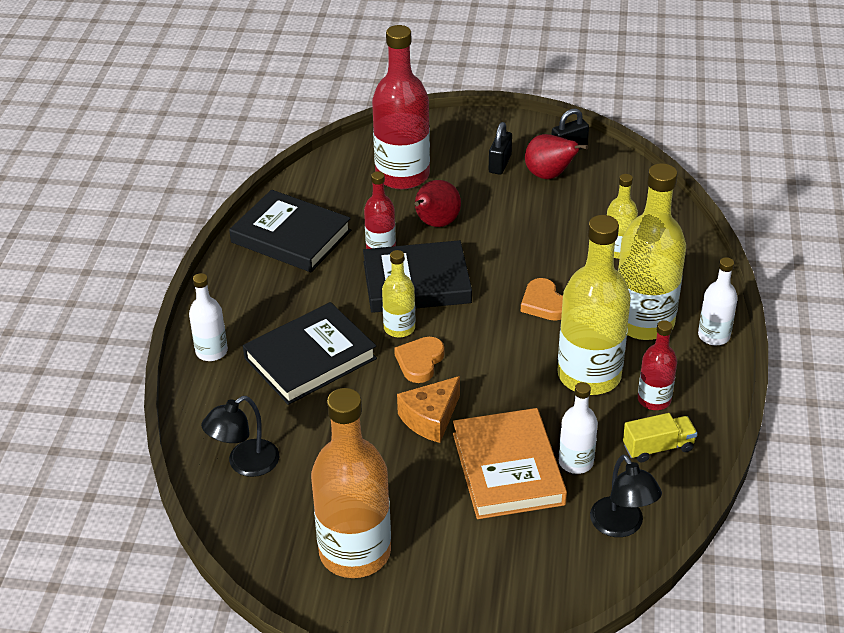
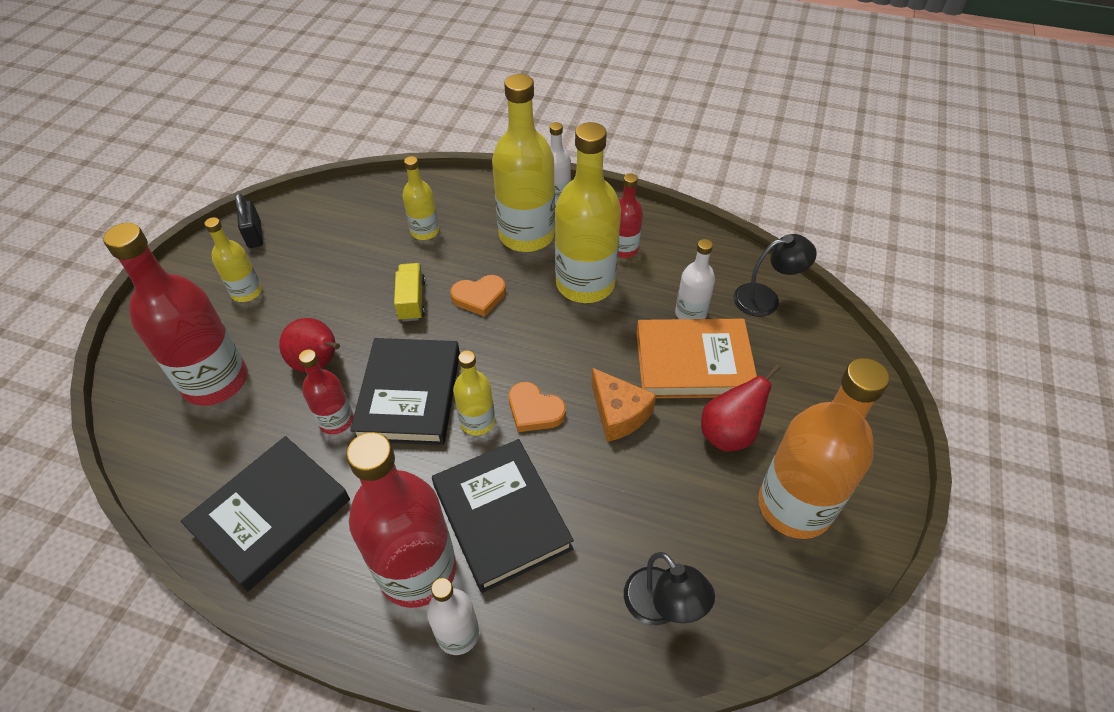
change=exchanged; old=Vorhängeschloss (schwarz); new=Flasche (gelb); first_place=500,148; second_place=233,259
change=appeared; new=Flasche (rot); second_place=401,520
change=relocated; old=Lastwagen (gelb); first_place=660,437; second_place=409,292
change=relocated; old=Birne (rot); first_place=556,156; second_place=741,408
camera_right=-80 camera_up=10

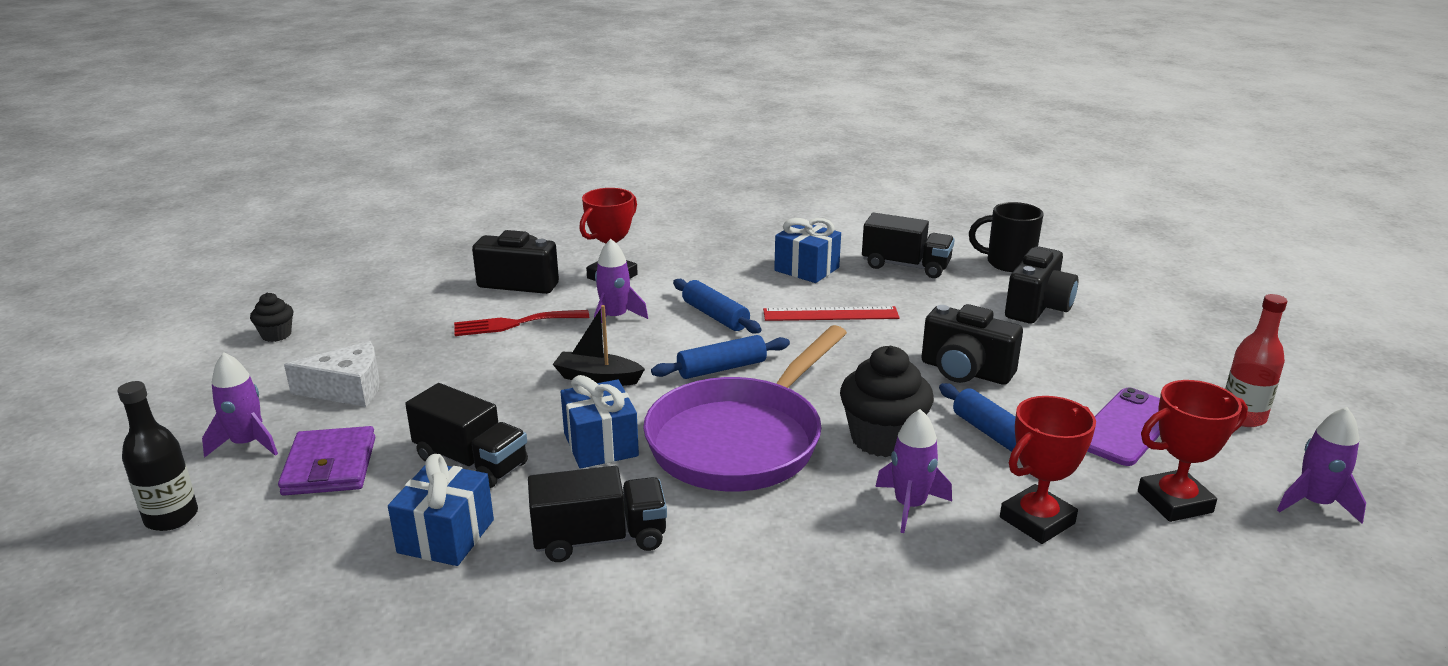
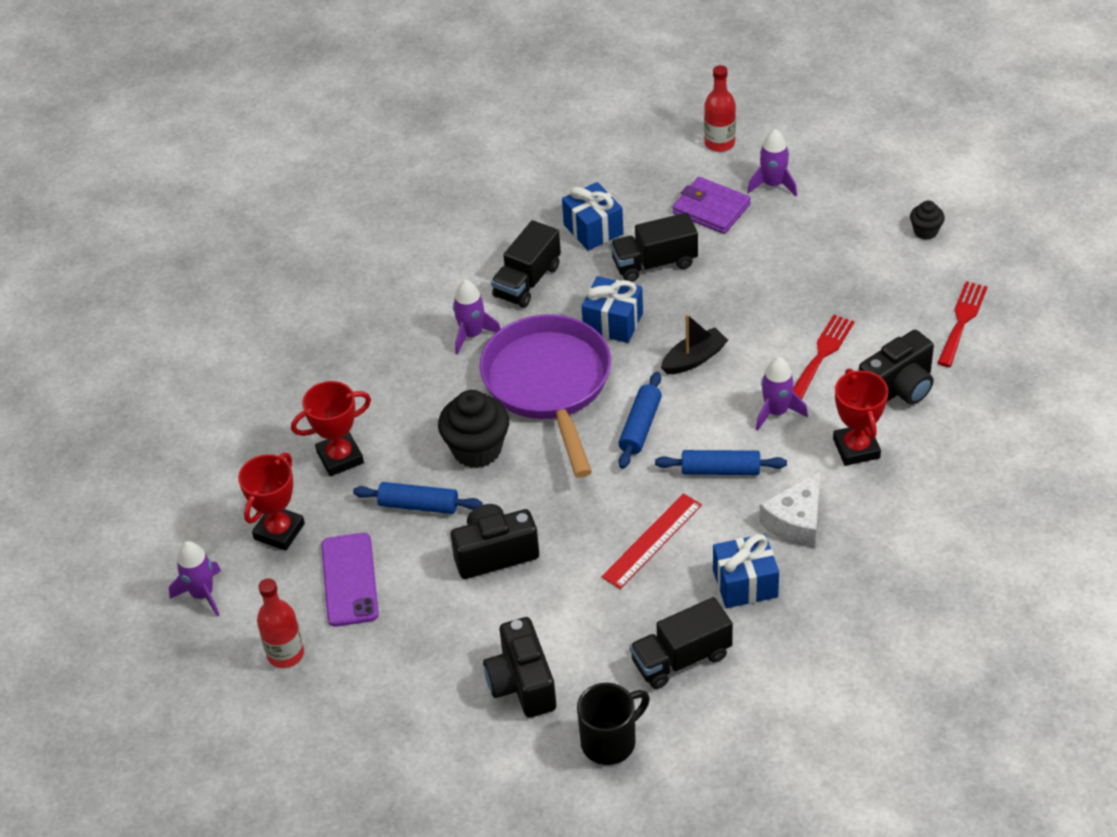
change=spun; old=Pokal (rot); first_place=1048,470; second_place=331,428; degrees=60
change=relocated; old=Rakete (lila); first_place=913,471; second_place=477,317
change=colour; old=Flasche (schwarz); new=Flasche (rot); first_place=158,456; second_place=720,108
change=relocated; old=Käse (weiß); first_place=332,374; second_place=789,510
change=appeared; new=Gabel (rot); second_place=962,324
camera_right=135 camera_up=20

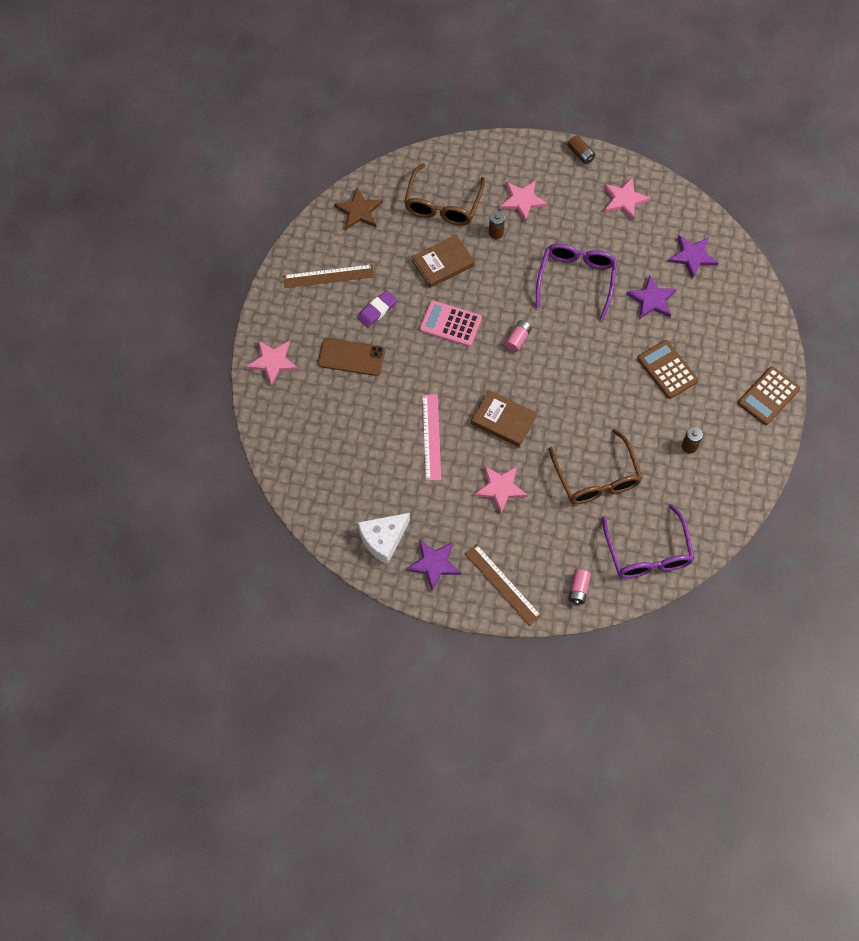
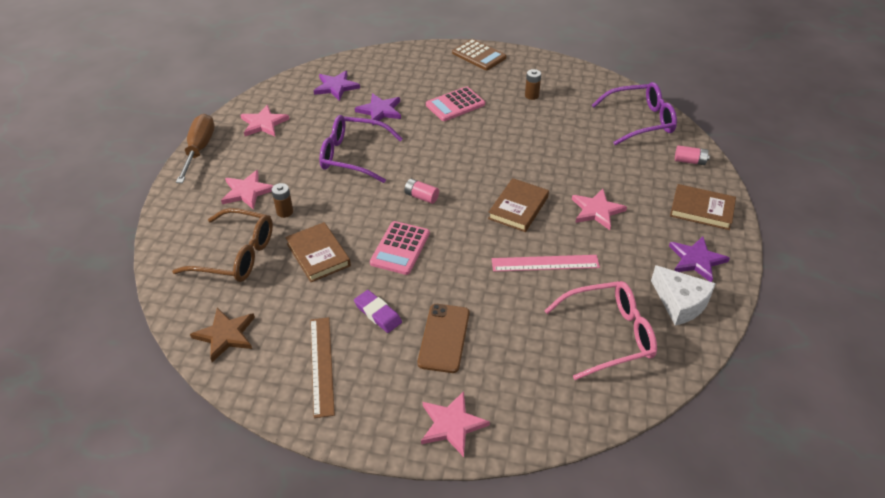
change=exchanged; old=Batterie (braun); new=Schraubenzieher (braun); first_place=581,149; second_place=195,148
change=colour; old=Taschenrechner (braun); new=Taschenrechner (rosa); first_place=667,369; second_place=455,103
change=appeared; new=Brille (rosa); second_place=600,330
change=exchanged; old=Lineal (braun); new=Buch (braun); first_place=503,585; second_place=703,207
change=missing; old=Brille (braun); first_place=595,466
camera_right=-90 camera_up=-20

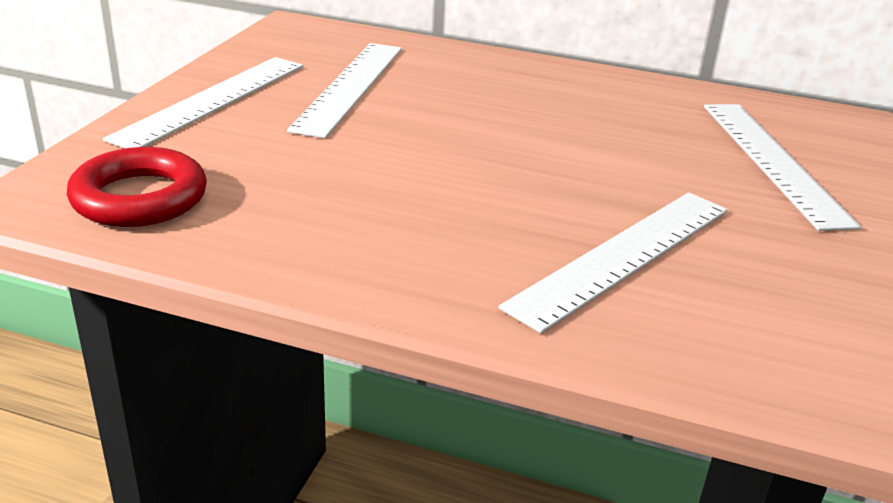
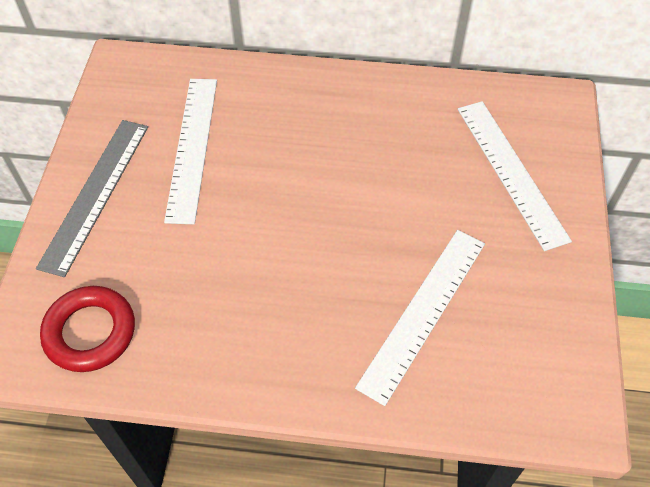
change=colour; old=Lineal (weiß); new=Lineal (grau); first_place=203,102; second_place=92,198
camera_right=-10 camera_up=25

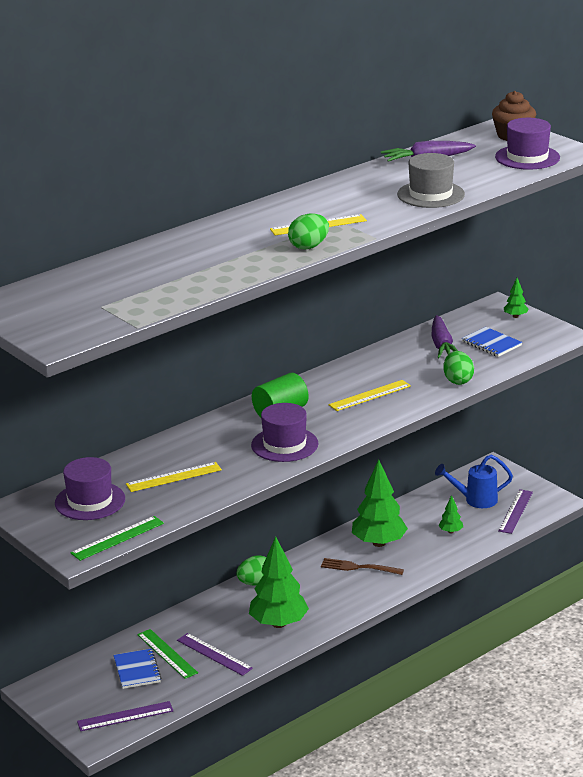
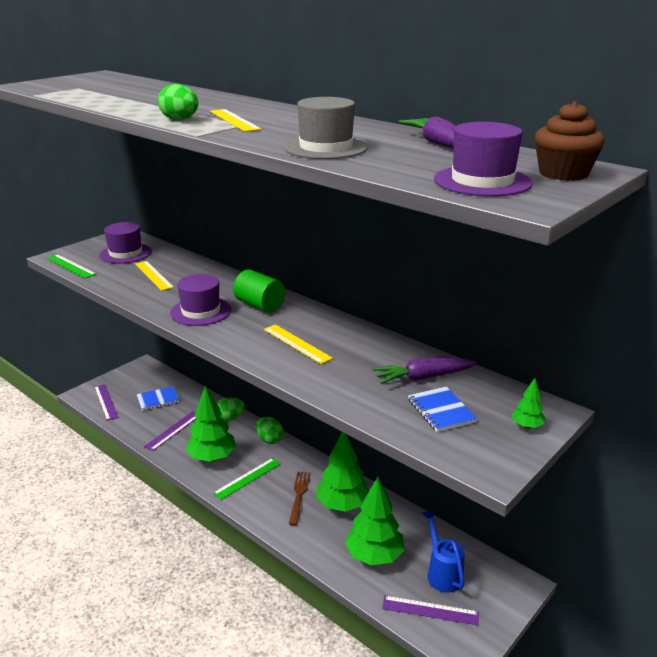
change=relocated; old=Lineal (grün); first_place=167,654; second_place=247,479
change=relocated; old=Ei (grün); first_place=458,368; second_place=231,409
change=size; old=Baum (grün); first_place=450,514; second_place=374,521; factor=2.23
change=spun; old=Notizbuch (blau); first_place=492,342; second_place=443,409; degrees=-60
camera_right=80 camera_up=0

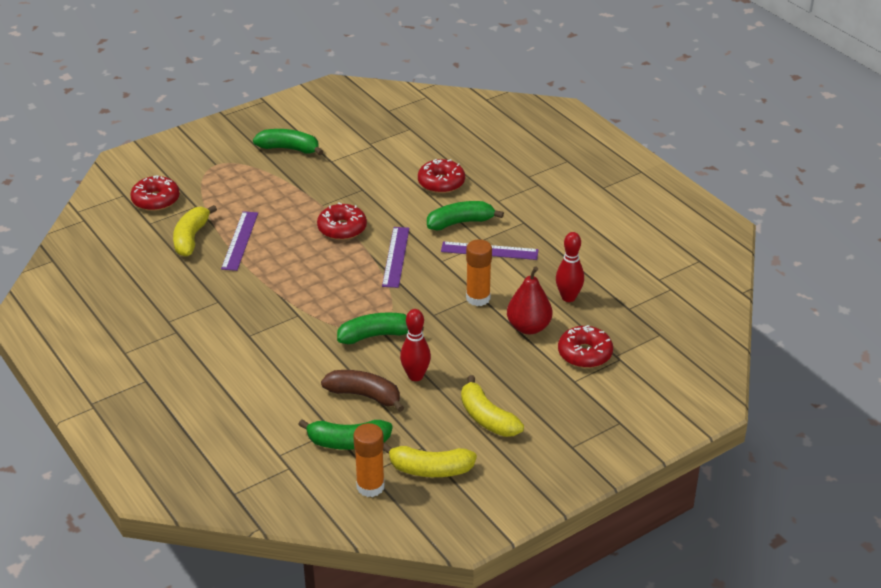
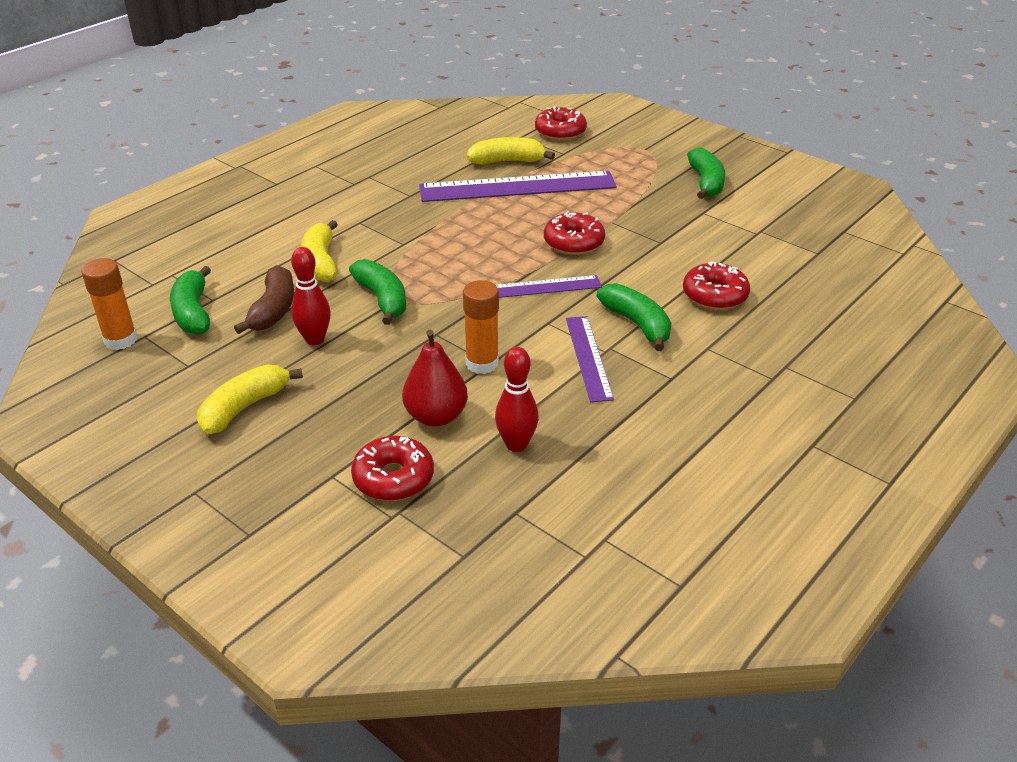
change=relocated; old=Banane (gelb); first_place=430,460; second_place=319,251
change=size; old=Lineal (lila); first_place=239,241; second_place=518,186; factor=1.81
camera_right=75 camera_up=0

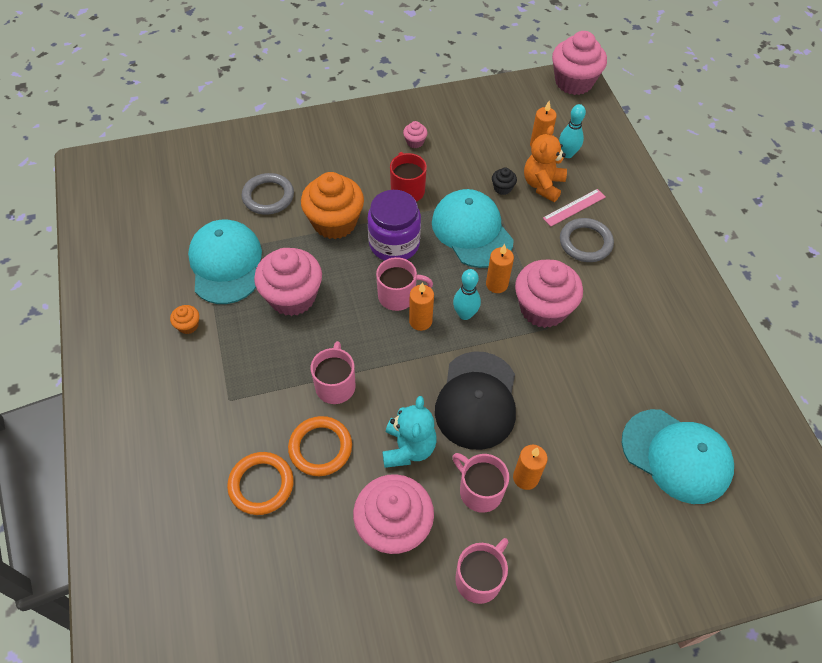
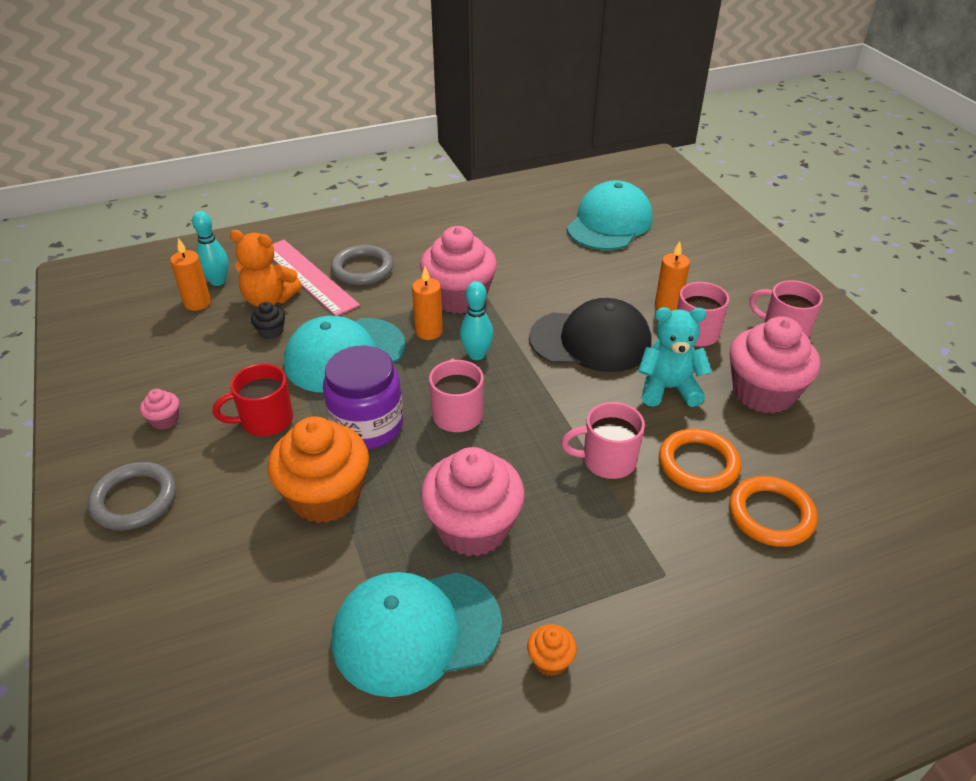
change=relocated; old=Ring (grau); first_place=268,194; second_place=132,496
change=size; old=Lineal (rosa); first_place=574,207; second_place=316,278; factor=1.71
change=missing; old=Kerze (orange); first_place=421,306
change=missing; old=Muffin (rosa); first_place=579,63
camera_right=-95 camera_up=-15

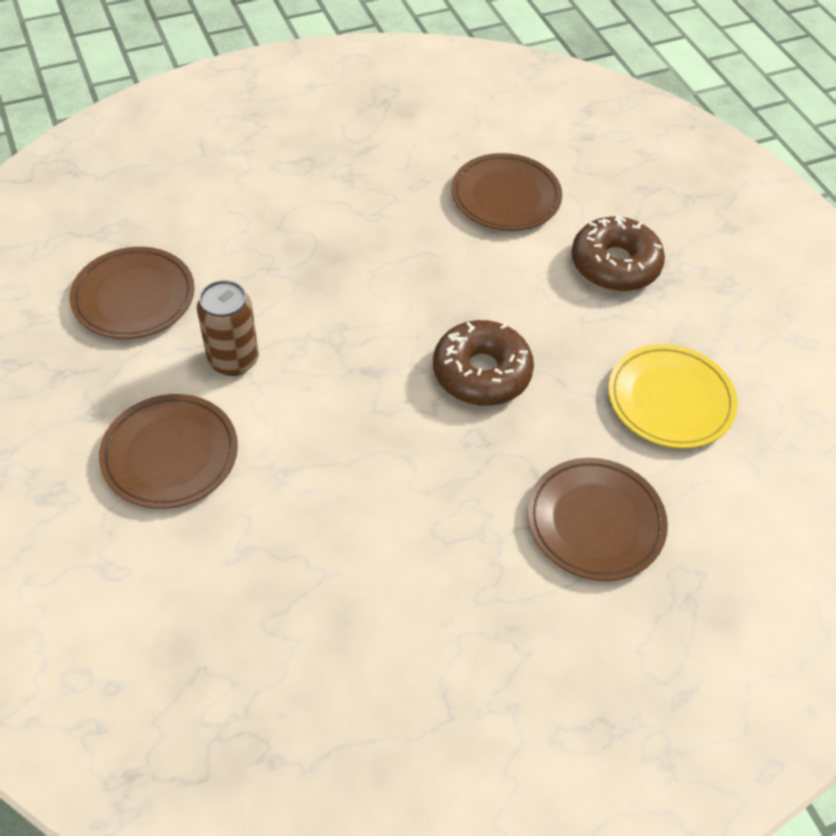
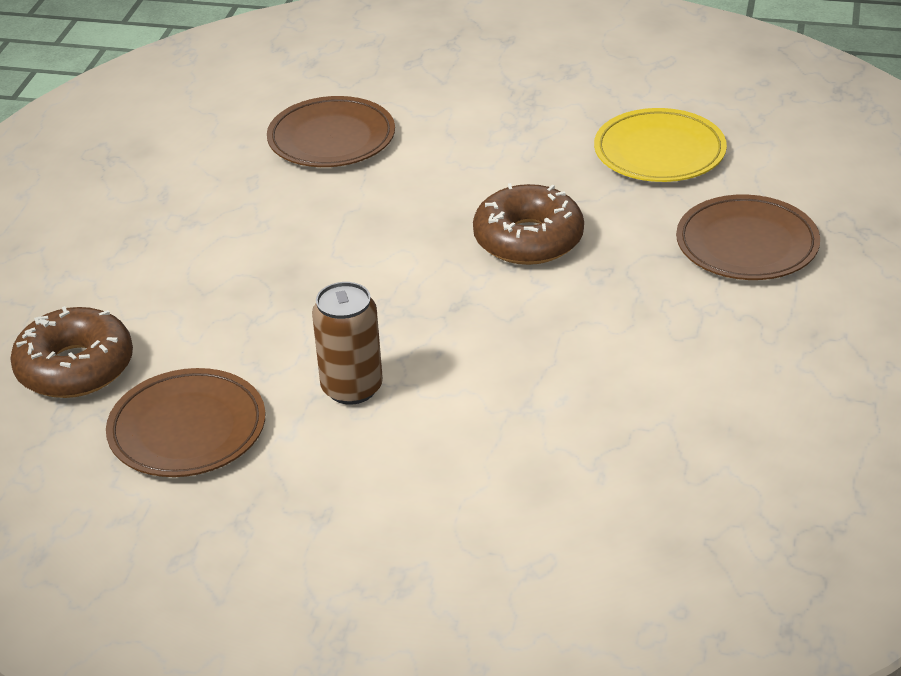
change=relocated; old=Donut (braun); first_place=618,253; second_place=71,352
change=missing; old=Teller (braun); first_place=168,451
camera_right=-50 camera_up=-15

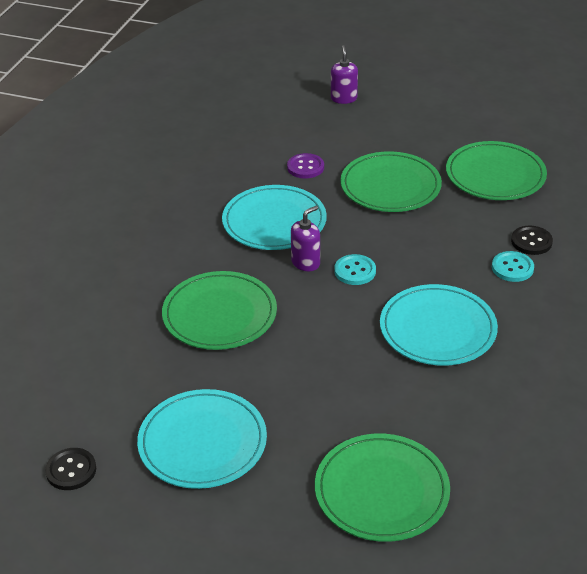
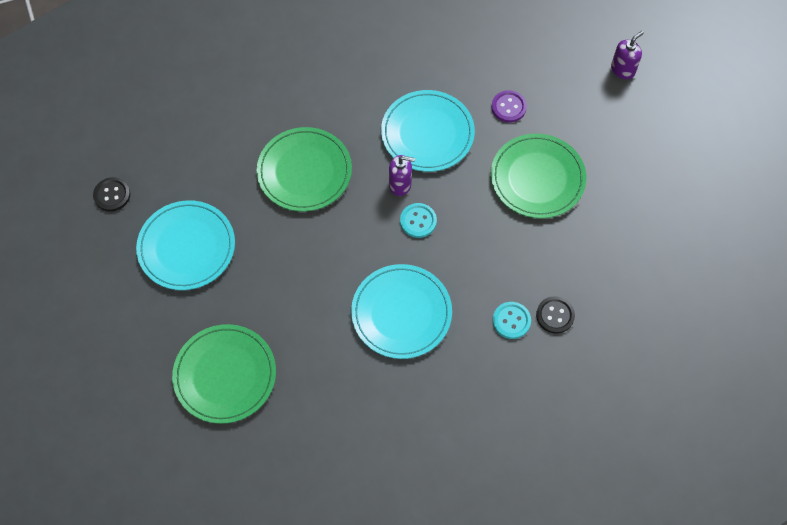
change=missing; old=Teller (grün); first_place=496,170
camera_right=50 camera_up=25

